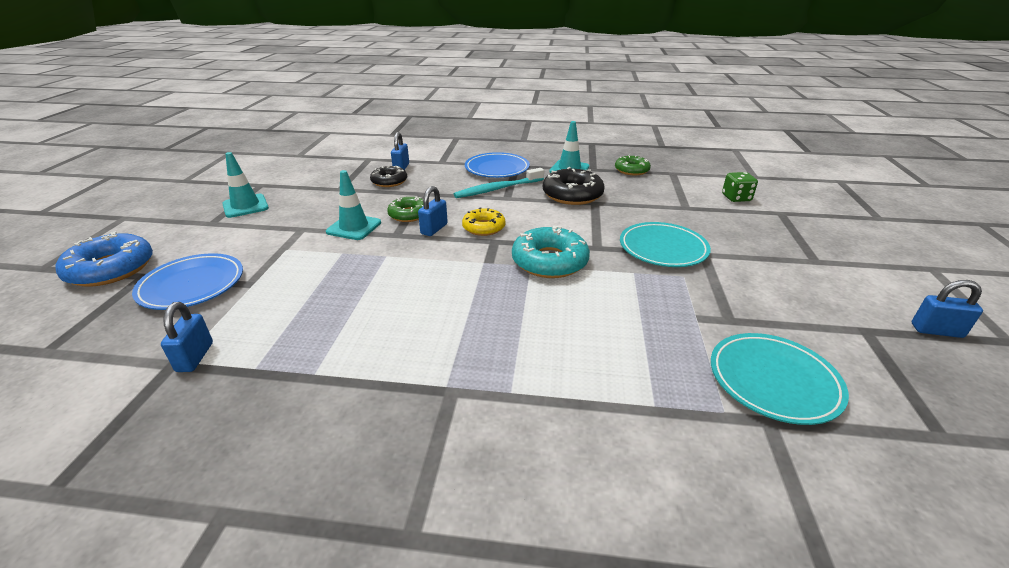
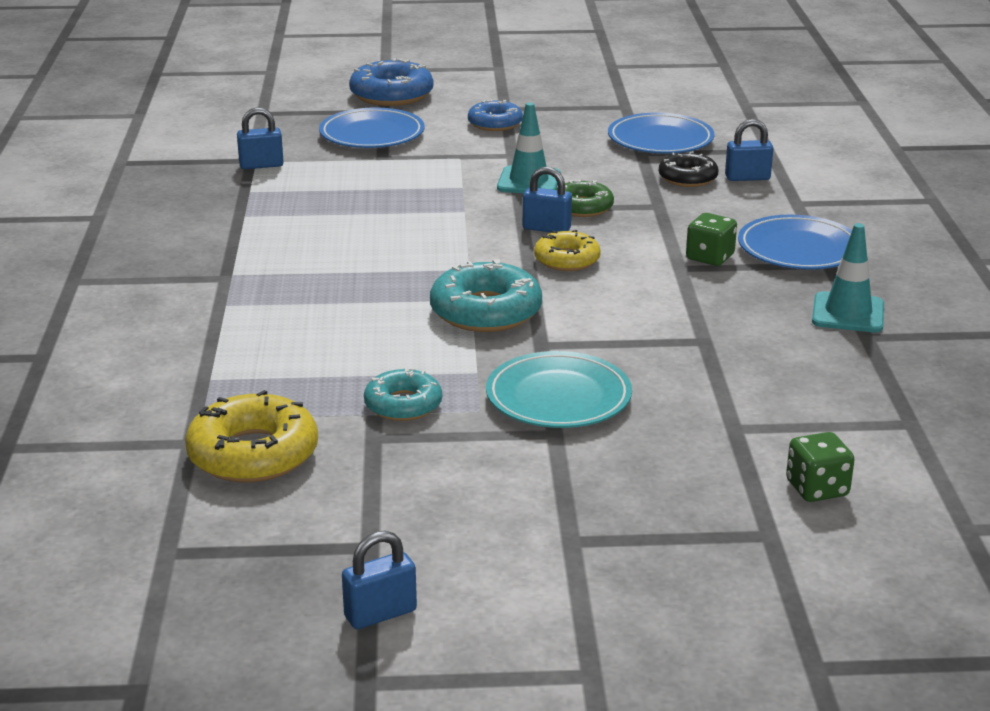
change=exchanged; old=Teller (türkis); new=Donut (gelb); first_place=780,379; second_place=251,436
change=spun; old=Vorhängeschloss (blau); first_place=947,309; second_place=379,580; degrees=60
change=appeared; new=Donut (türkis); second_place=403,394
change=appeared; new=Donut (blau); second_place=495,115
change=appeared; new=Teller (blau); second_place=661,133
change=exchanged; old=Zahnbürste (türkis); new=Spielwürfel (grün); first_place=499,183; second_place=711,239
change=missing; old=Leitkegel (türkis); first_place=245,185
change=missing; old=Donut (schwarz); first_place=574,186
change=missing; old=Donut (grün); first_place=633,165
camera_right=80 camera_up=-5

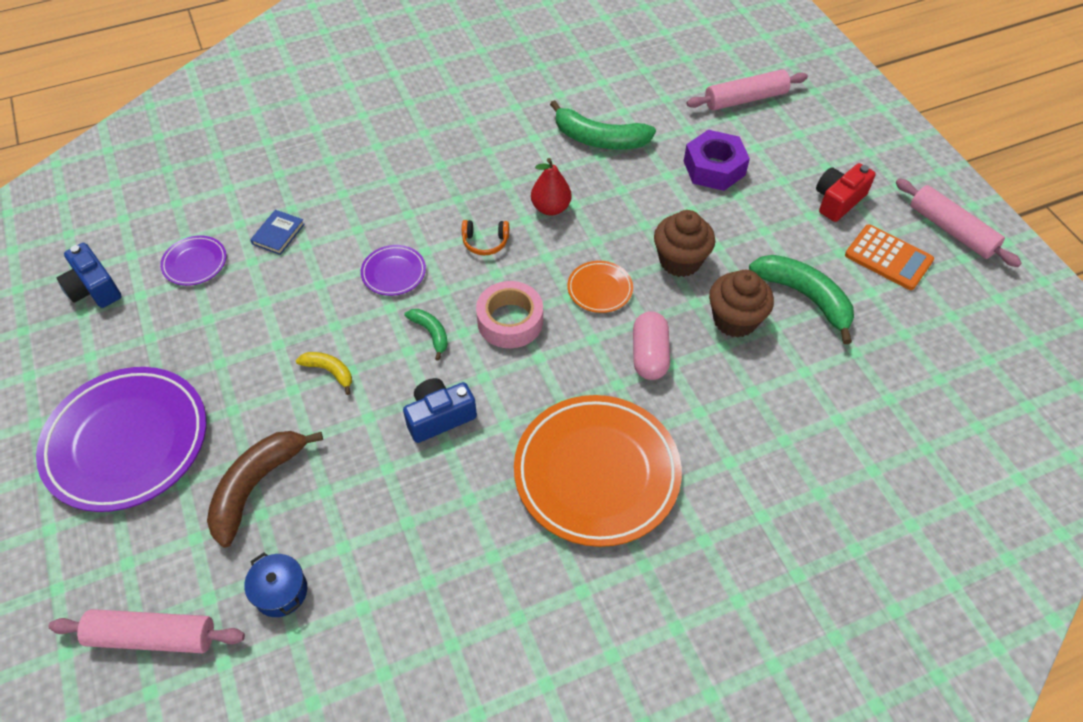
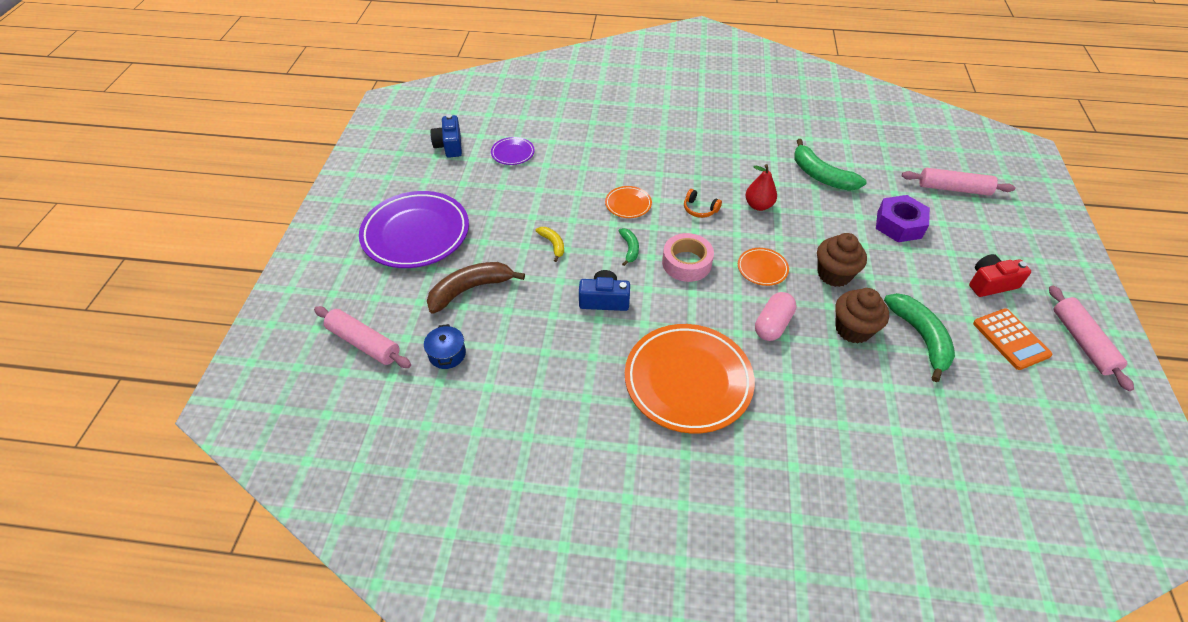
change=colour; old=Teller (lila); new=Teller (orange); first_place=393,270; second_place=628,202
change=missing; old=Buch (blau); first_place=277,232
camera_right=30 camera_up=-5

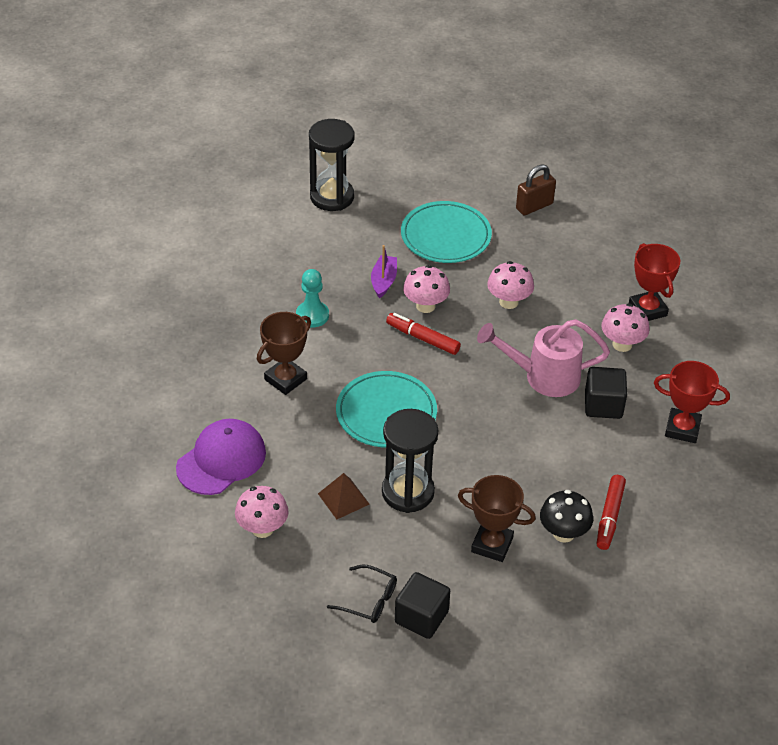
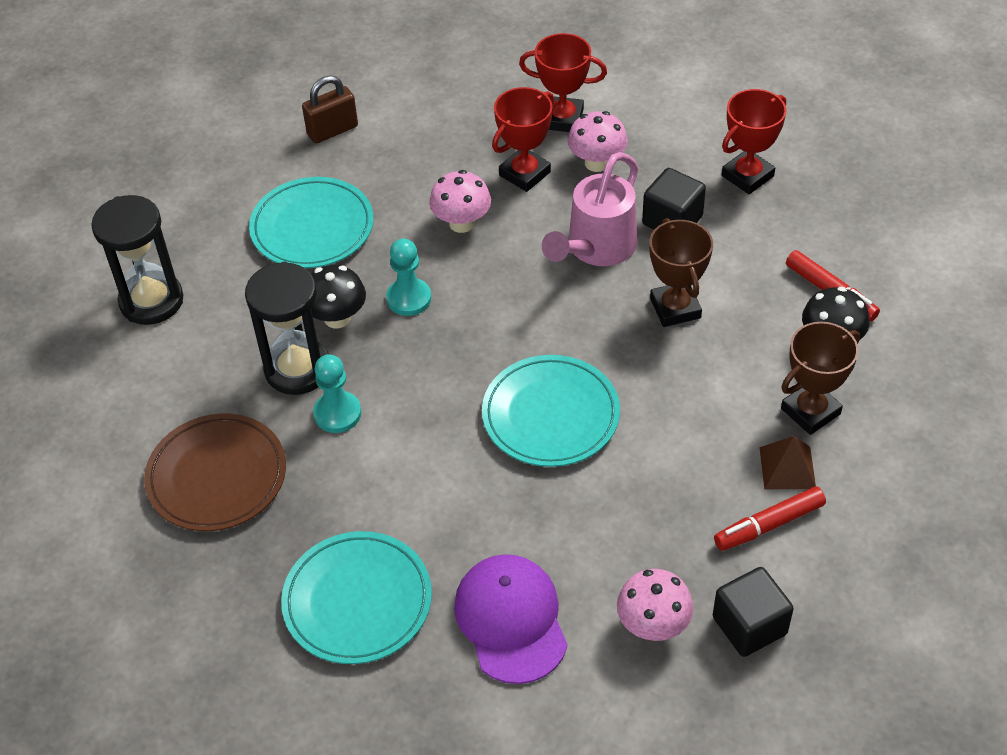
change=appeared; new=Teller (braun); second_place=215,472
change=relocated; old=Sanduhr (schwarz); first_place=410,461; second_place=286,328
change=appeared; new=Teller (türkis); second_place=356,597
change=spun; old=Vorhängeschloss (braun); first_place=536,189; second_place=330,109; degrees=60
change=exchanged; old=Boot (lila); new=Pilz (schwarz); first_place=384,271; second_place=338,297
change=exchanged; old=Pilz (rosa); new=Bauer (türkis); first_place=426,289; second_place=408,277
change=appeared; new=Pokal (rot); second_place=523,139
change=relocated; old=Pokal (braun); first_place=284,353; second_place=681,272
change=relocated; old=Kubus (schwarz); first_place=422,605; second_place=753,612
change=relocated; old=Filzstift (rot); first_place=423,334; second_place=770,519
change=relocated; old=Pyramide (braun); first_place=344,496; second_place=787,462
change=missing; old=Brille (schwarz); first_place=362,593
camera_right=-55 camera_up=5

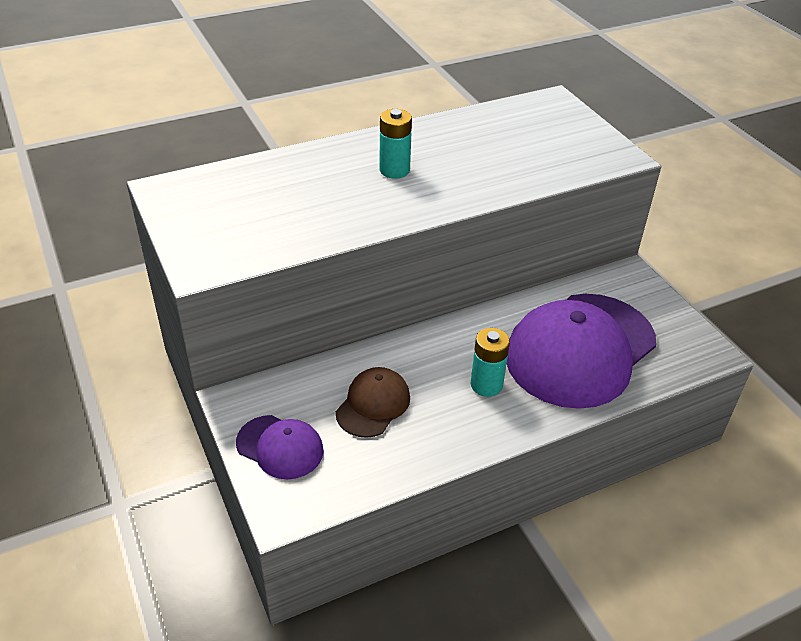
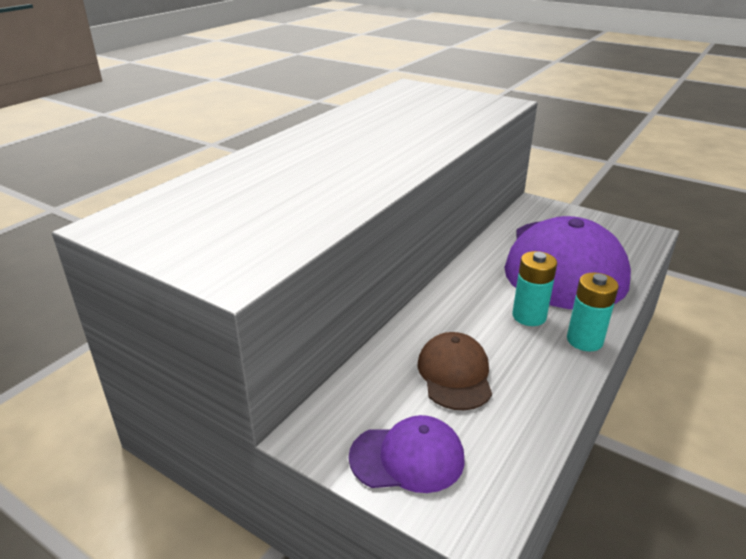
change=relocated; old=Batterie (türkis); first_place=395,144; second_place=593,312
camera_right=-30 camera_up=-10

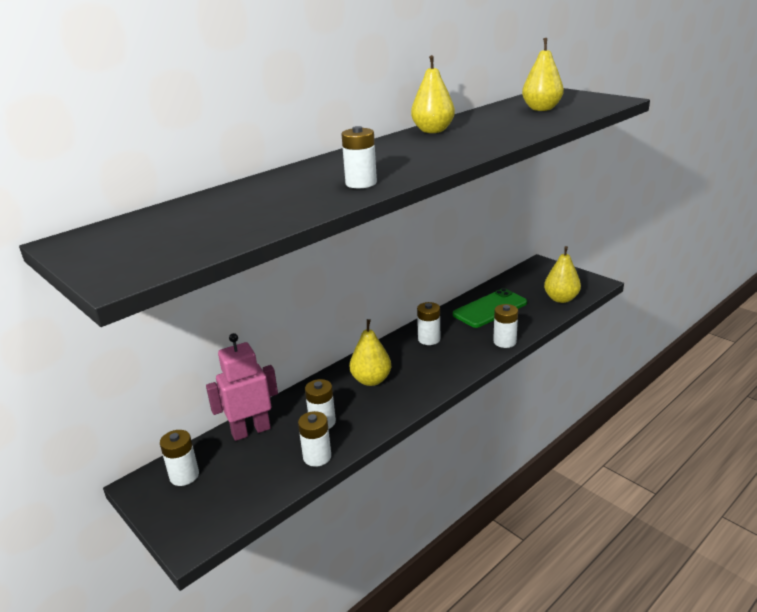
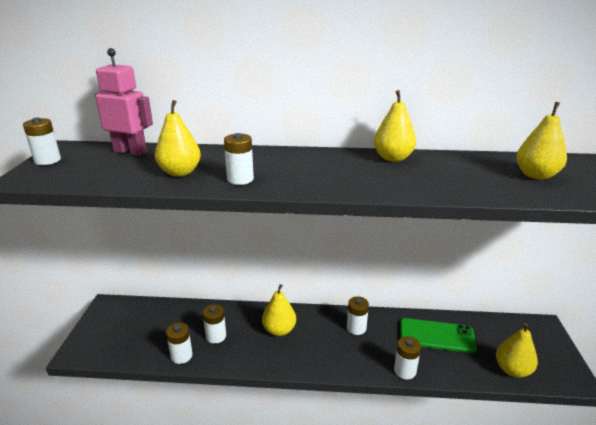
change=relocated; old=Batterie (weiß); first_place=179,458; second_place=42,141
change=relocated; old=Roboter (rosa); first_place=242,387; second_place=124,102
change=appeared; new=Birne (gelb); second_place=178,138
camera_right=45 camera_up=0

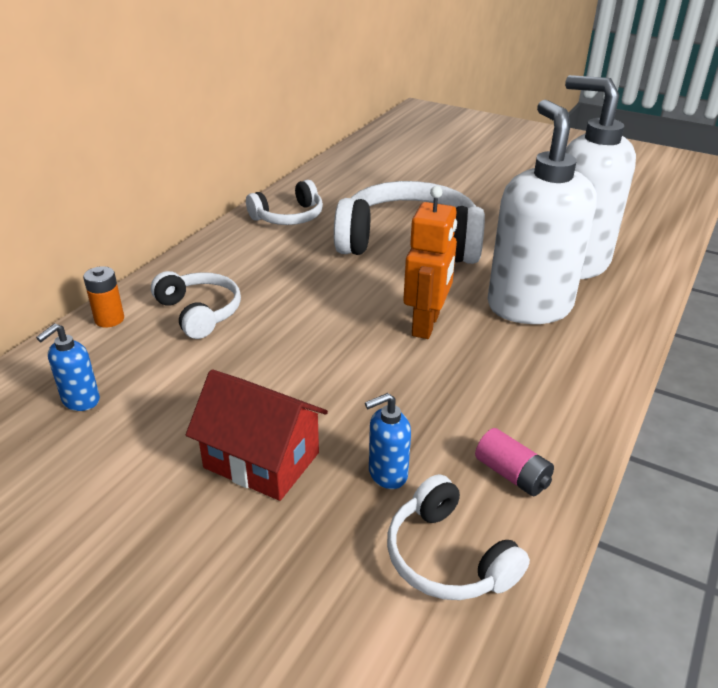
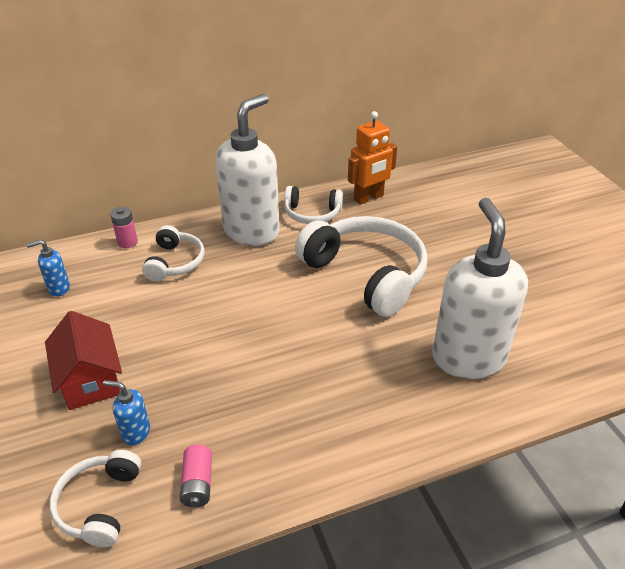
change=colour; old=Batterie (orange); new=Batterie (rosa); first_place=103,297; second_place=124,227
change=relocated; old=Seifenspender (weiß); first_place=542,212; second_place=248,170
change=relocated; old=Roboter (orange); first_place=430,262; second_place=372,158
camera_right=40 camera_up=5

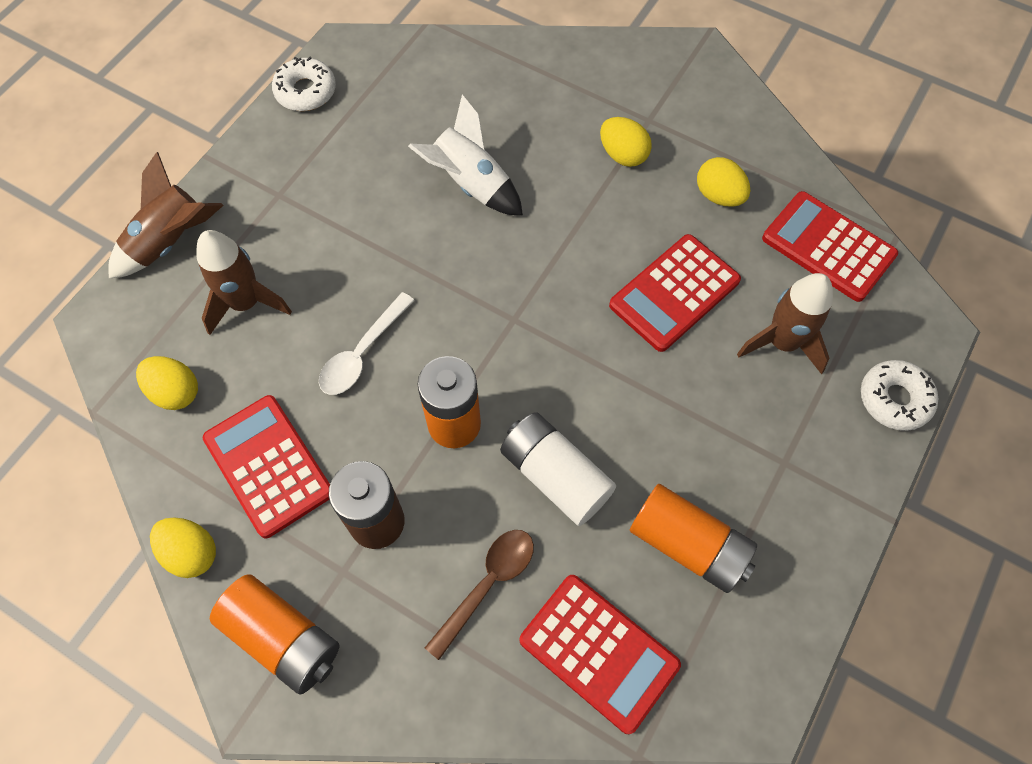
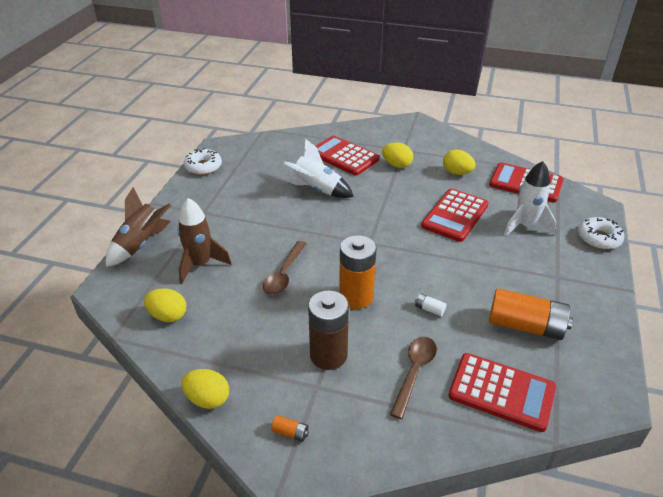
change=colour; old=Löffel (weiß); new=Löffel (braun); first_place=366,343; second_place=284,268
change=size; old=Batterie (orange); first_place=274,634; second_place=290,428; factor=0.4
change=relocated; old=Taschenrechner (rot); first_place=266,466; second_place=347,156
change=size; old=Batterie (weiß); first_place=558,469; second_place=430,305; factor=0.4
change=colour; old=Rakete (braun); new=Rakete (weiß); first_place=785,323; second_place=530,199
camera_right=-15 camera_up=-25

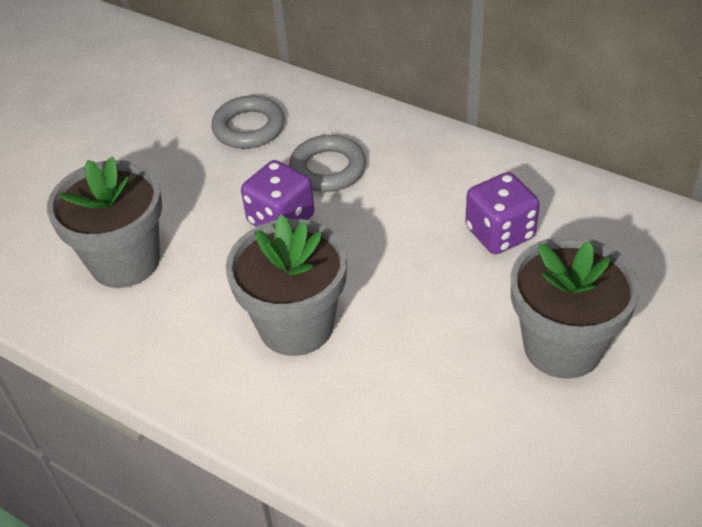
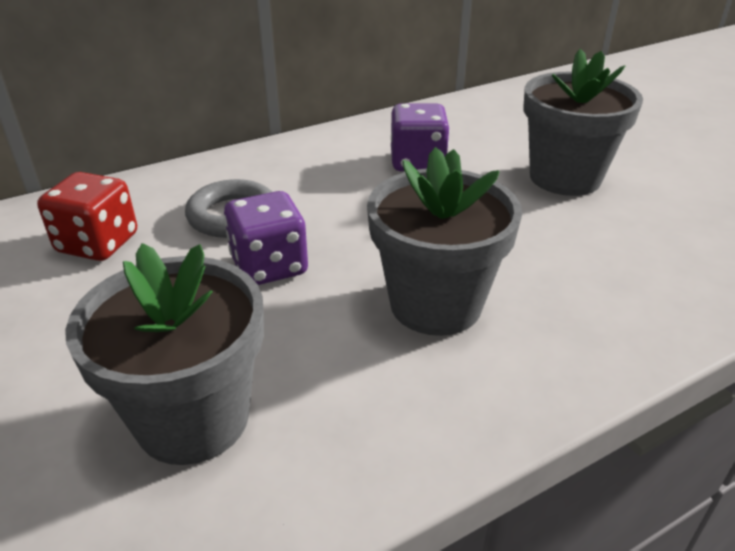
change=exchanged; old=Ring (grau); new=Spielwürfel (rot); first_place=248,122; second_place=87,216
camera_right=-65 camera_up=-10

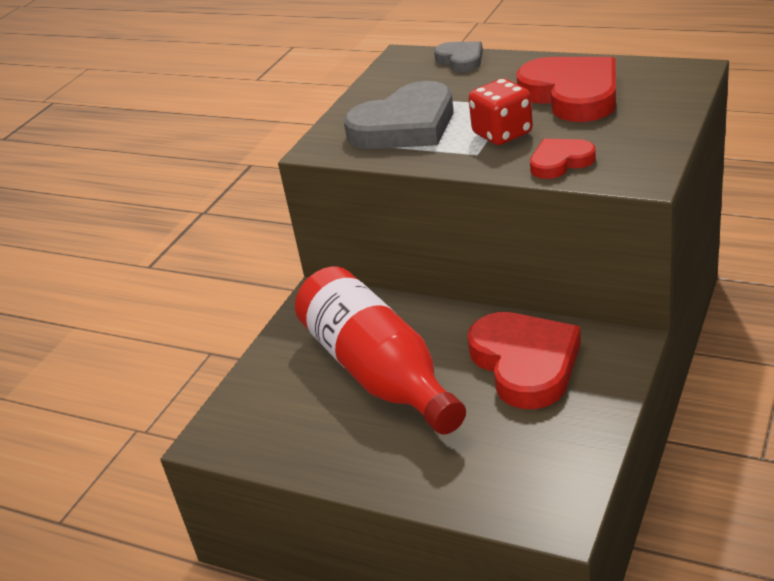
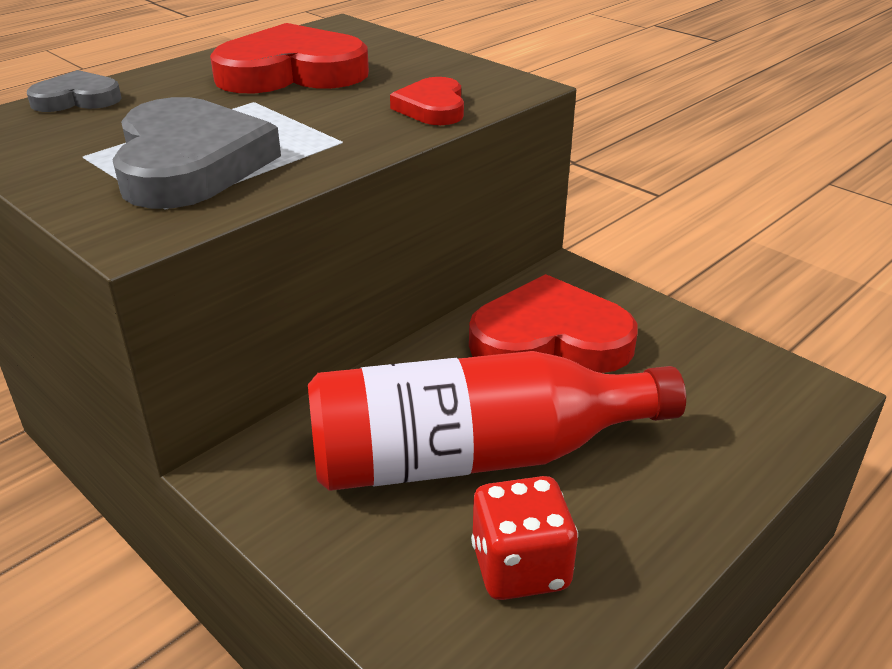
change=relocated; old=Spielwürfel (rot); first_place=500,112; second_place=524,538
camera_right=-75 camera_up=0

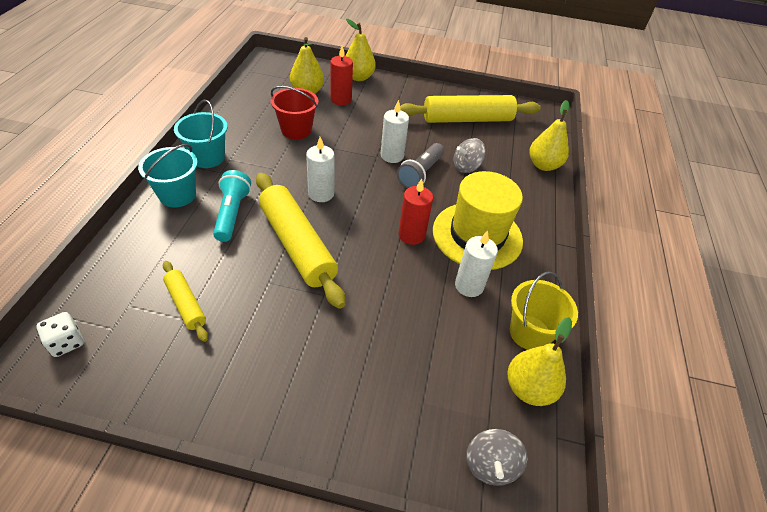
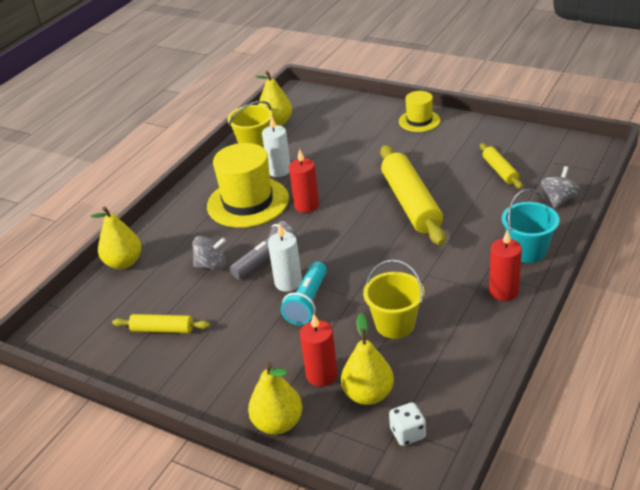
change=size; old=Nudelholz (gelb); first_place=470,109; second_place=161,323; factor=0.51
change=relocated; old=Taschenlampe (türkis); first_place=232,206; second_place=304,293
change=colour; old=Eimer (rot); new=Eimer (gelb); first_place=294,113; second_place=393,299
change=relocated; old=Spielwürfel (weiß); first_place=60,334; second_place=407,424
change=appeared; new=Hut (gelb); second_place=419,111
change=exchanged; old=Eimer (türkis); new=Kerze (rot); first_place=201,133; second_place=505,265
change=relocated; old=Kreisel (grau); first_place=496,457; second_place=561,187
change=missing; old=Kerze (weiß); first_place=320,169
camera_right=-155 camera_up=-10

